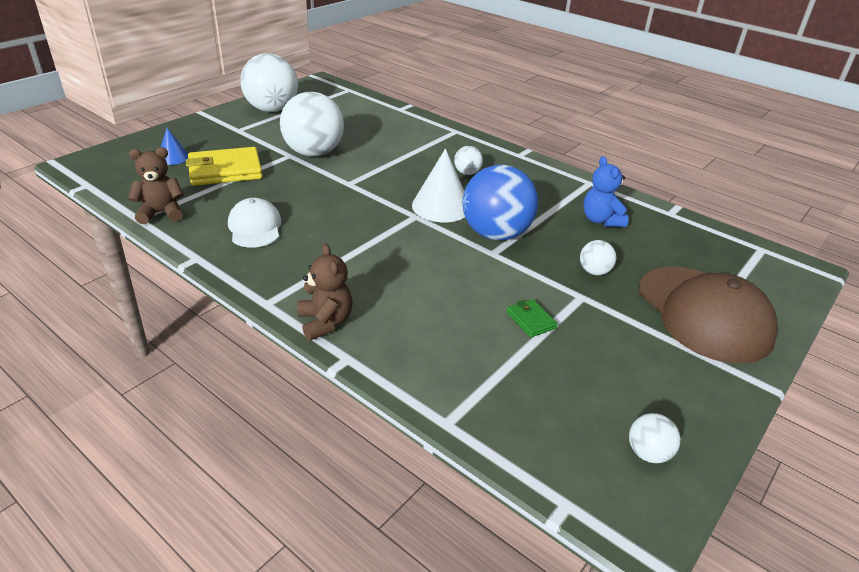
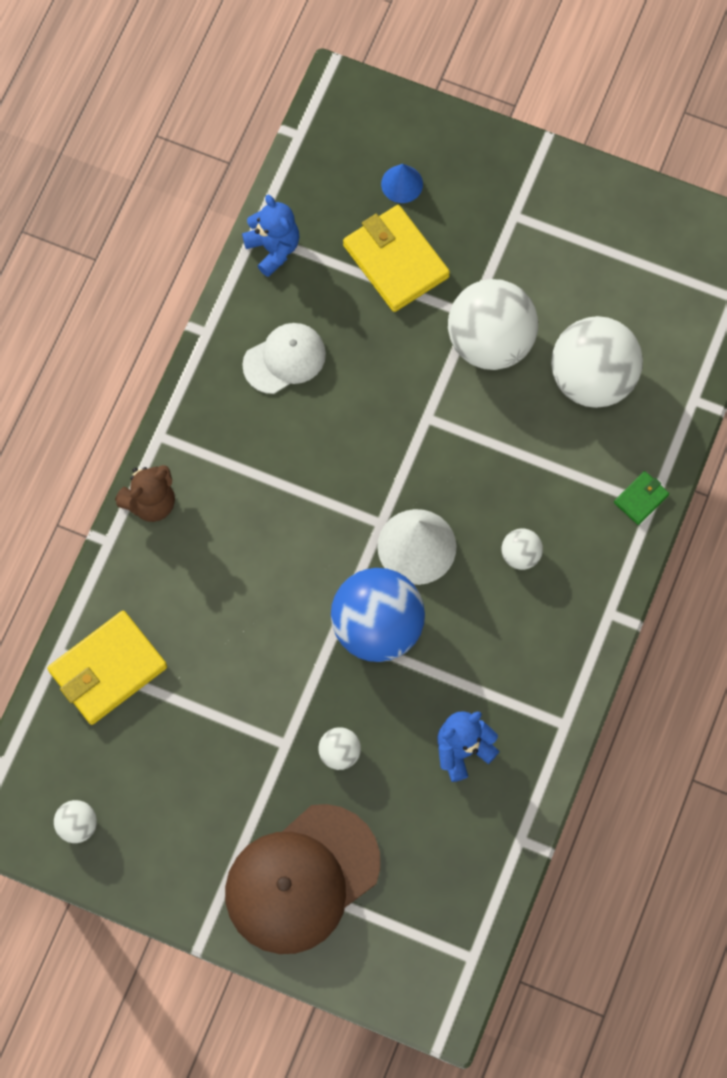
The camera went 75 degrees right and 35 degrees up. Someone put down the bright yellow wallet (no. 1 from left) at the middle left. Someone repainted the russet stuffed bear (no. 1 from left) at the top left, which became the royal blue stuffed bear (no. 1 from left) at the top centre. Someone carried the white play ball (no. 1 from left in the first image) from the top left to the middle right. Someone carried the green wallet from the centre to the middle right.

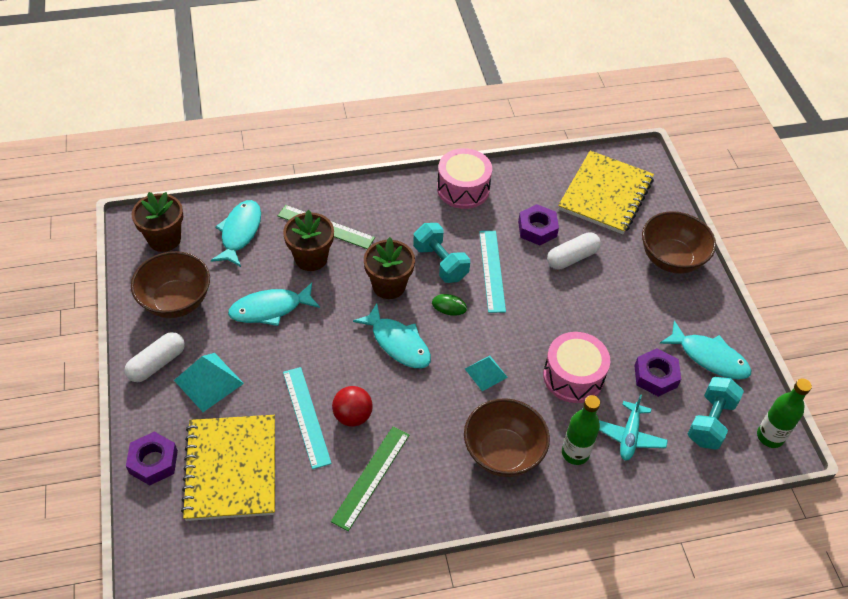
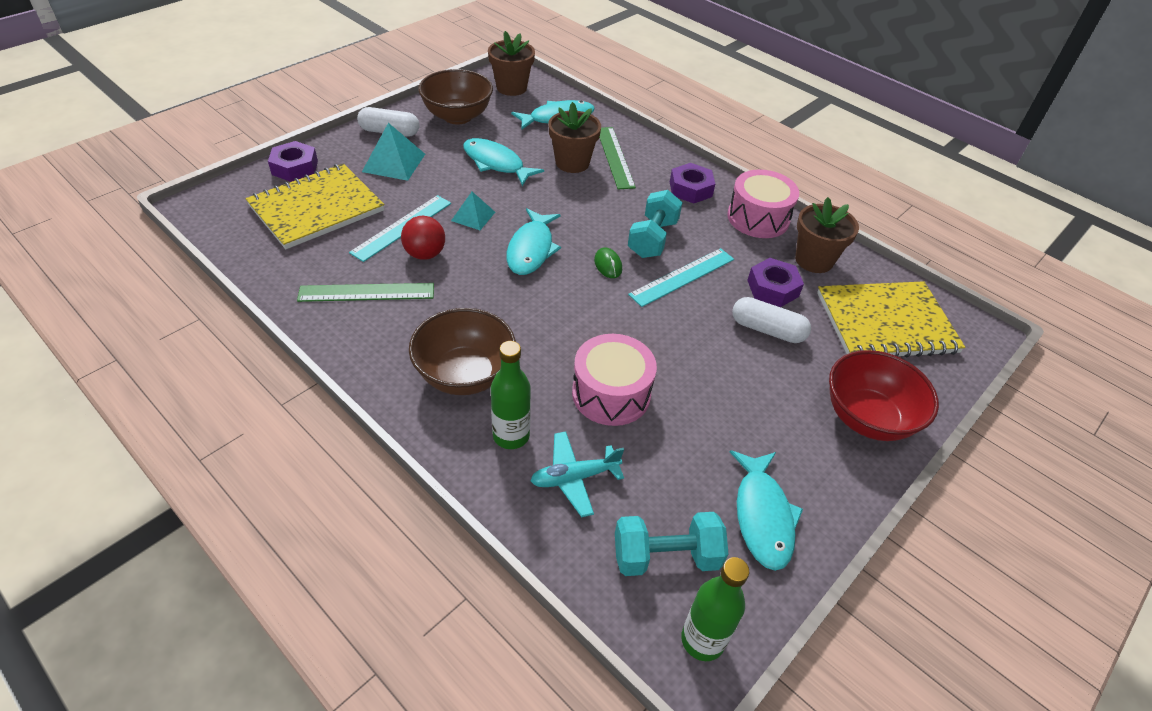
The camera went 55 degrees right and 5 degrees down. Someone carried the teal pyramid (no. 2 from left) from the centre to the top centre. Someone carried the violet nut (no. 3 from left in the first image) from the middle right to the top centre. Someone carried the russet flower pot (no. 3 from left) from the centre to the top right. Someone repainted the russet deep dish (no. 3 from left) at the middle right, which became the red deep dish at the middle right.

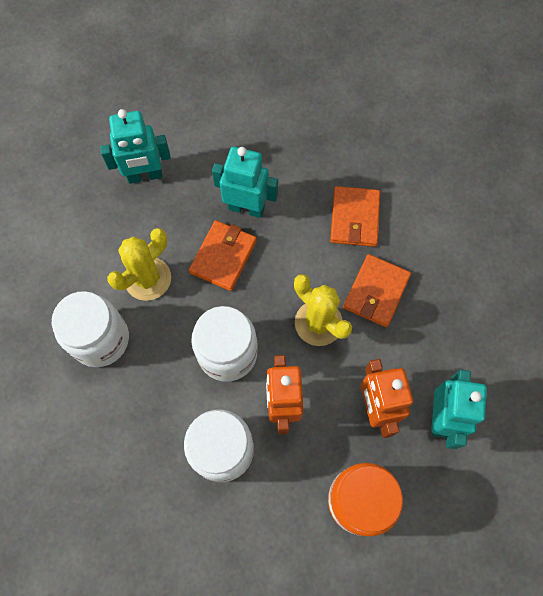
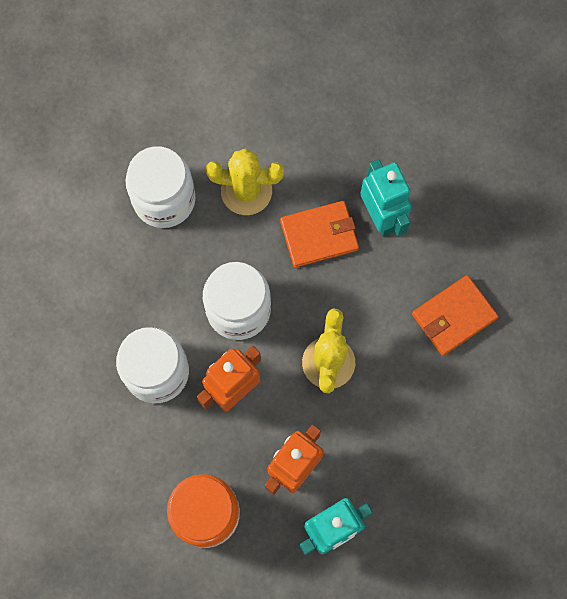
The camera went 50 degrees right and 5 degrees up. Someone took away the teal toy robot (no. 1 from left) at the top left. Someone took away the orange wallet (no. 3 from left) at the middle right.

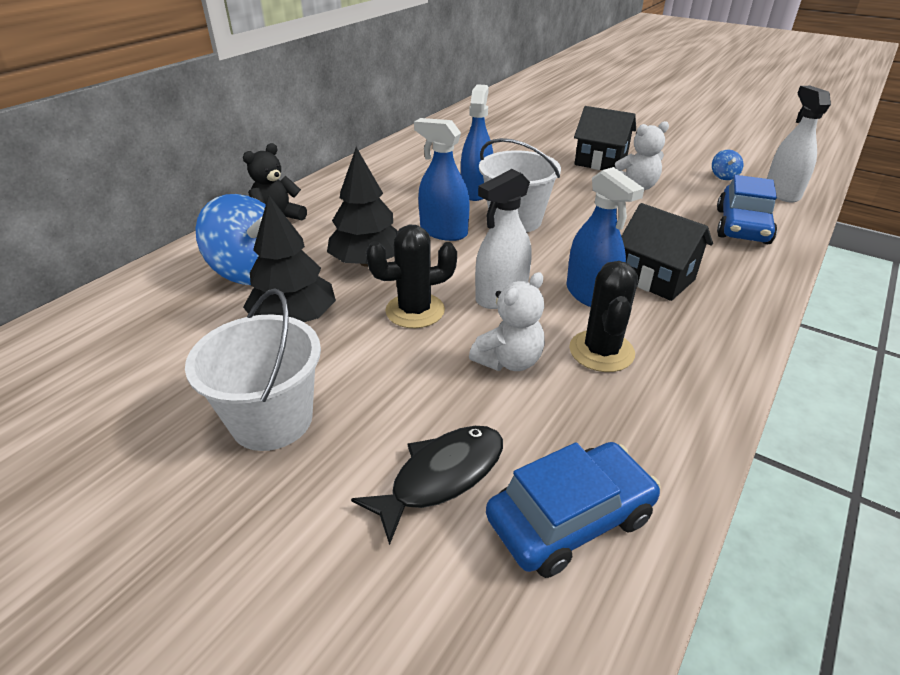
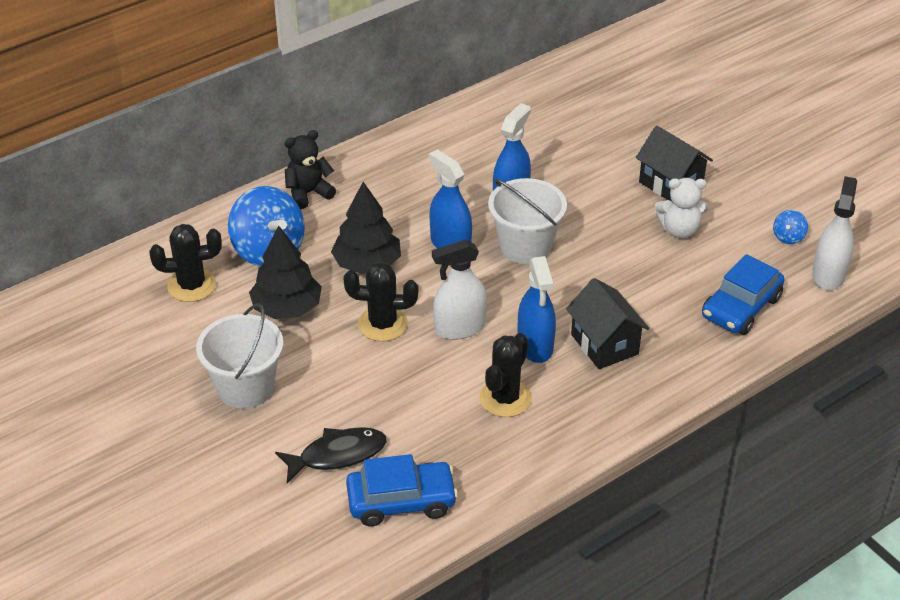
The camera went 20 degrees right and 5 degrees up. Someone put down the jet-black cactus (no. 1 from left) at the middle left. Someone took away the white stuffed bear (no. 1 from left) at the centre.

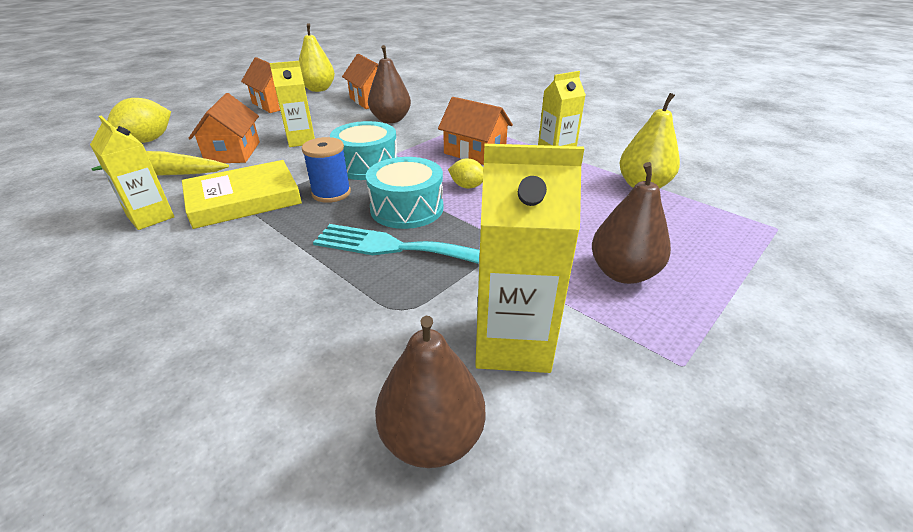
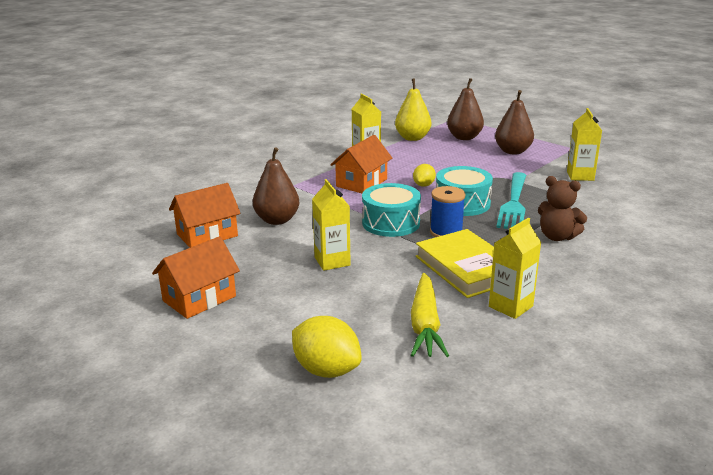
The camera went 90 degrees left and 10 degrees down. Someone carried the russet pear fruit (no. 2 from left) from the bottom centre to the top centre. Someone put down the russet stuffed bear at the middle right. Someone scaled the bright yellow carton (no. 3 from left in the first image) at the centre by 0.67. Someone took away the orange house (no. 1 from left) at the top left. Someone took away the bright yellow pear fruit (no. 1 from left) at the top centre.

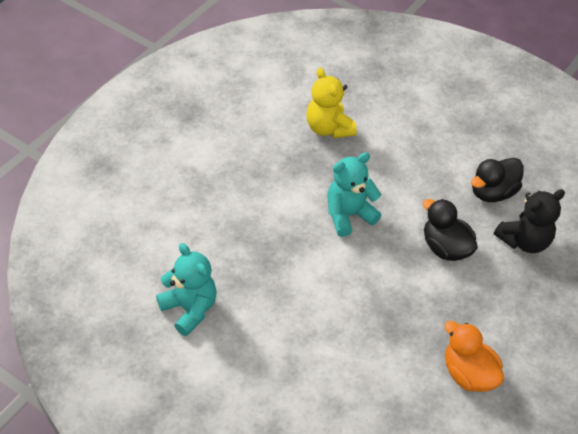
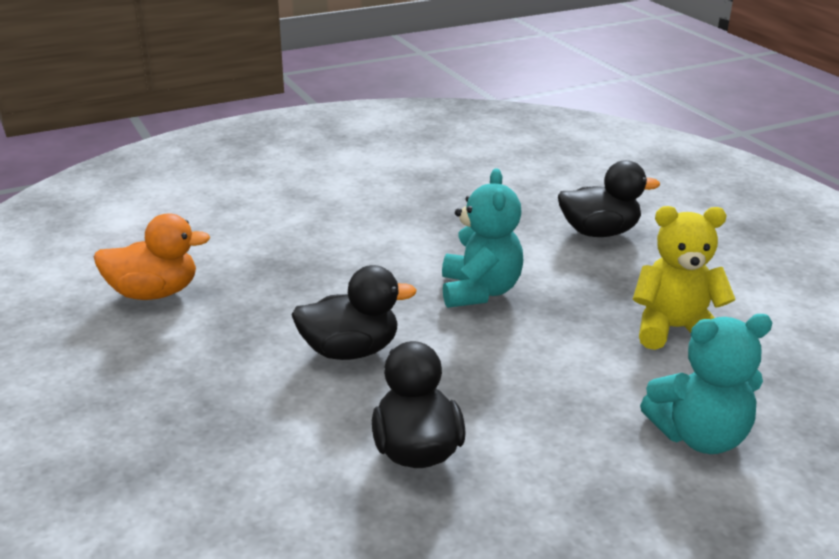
The camera went 120 degrees right and 20 degrees down. Someone put down the jet-black toy duck (no. 3 from left) at the middle right. Someone carried the teal stuffed bear (no. 1 from left in the first image) from the middle left to the bottom right. Someone took away the jet-black stuffed bear at the middle right.

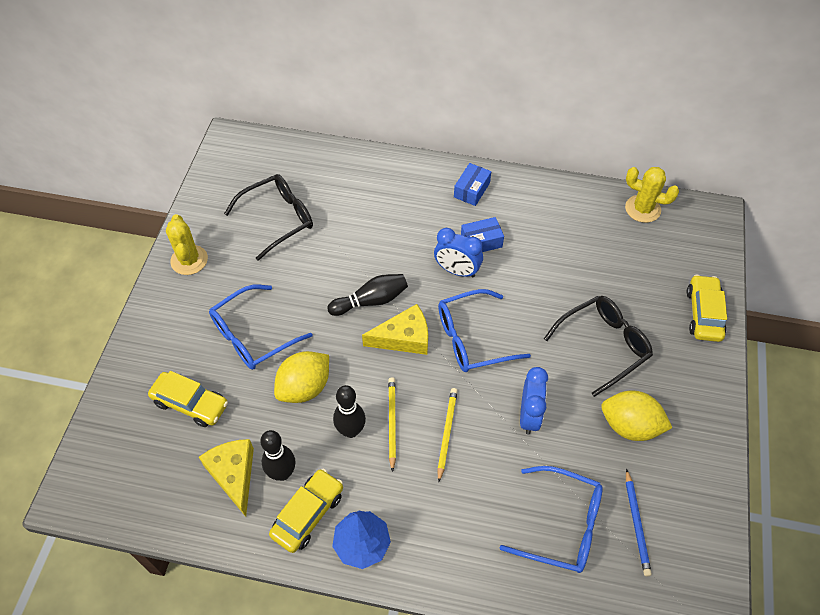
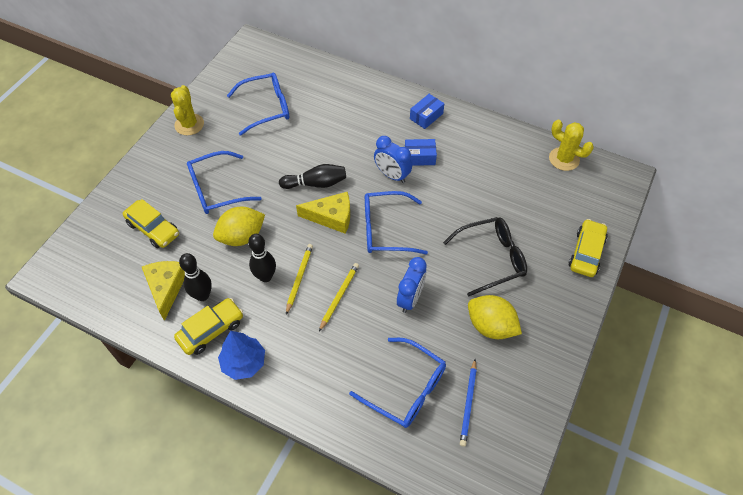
The camera went 15 degrees right and 0 degrees up. Someone repainted the jet-black glasses (no. 1 from left) at the middle left, which became the royal blue glasses (no. 2 from left) at the top centre.

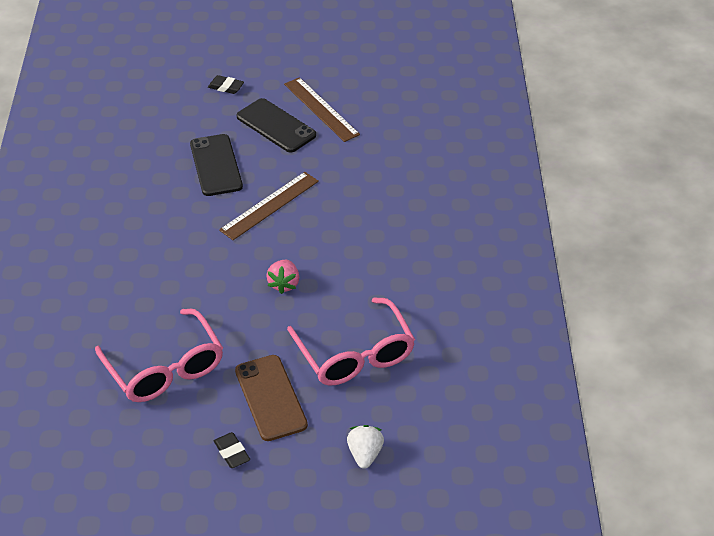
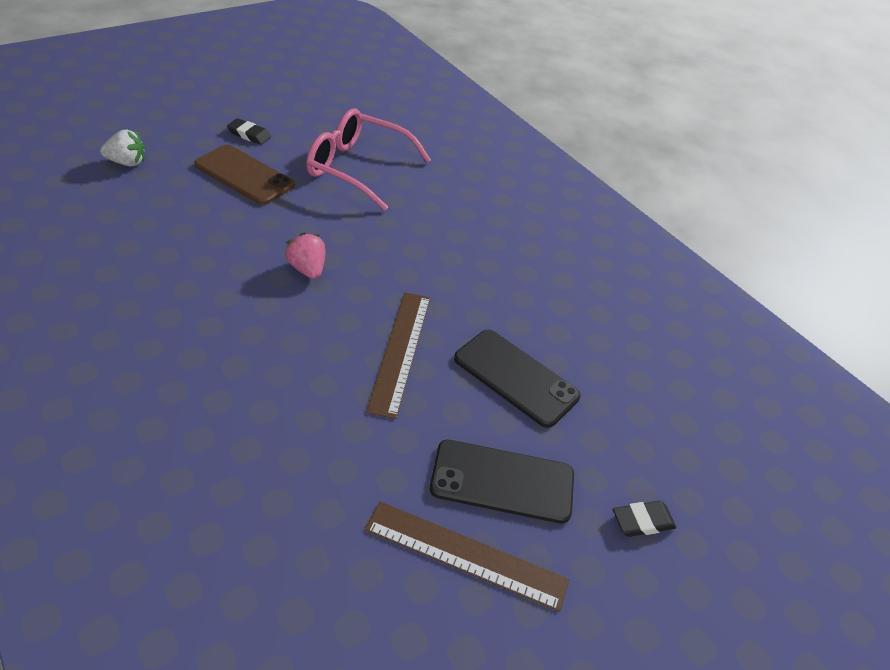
The camera went 140 degrees right and 0 degrees up. Someone rotated the white toy strawberry at the bottom centre by 60 degrees counterclockwise. Someone took away the rose-pink glasses (no. 2 from left) at the centre.

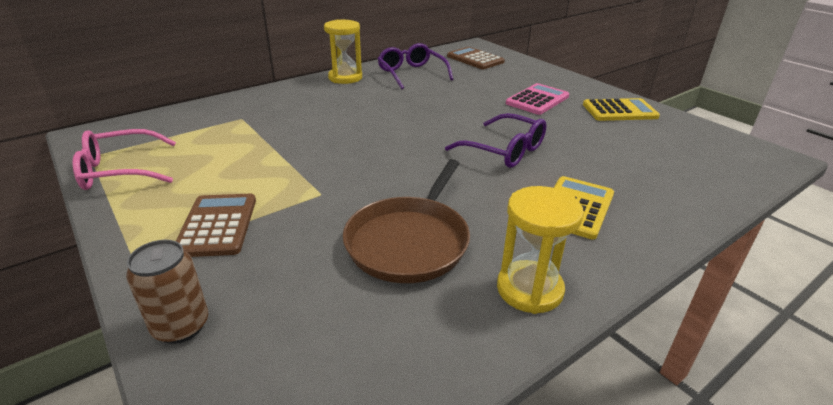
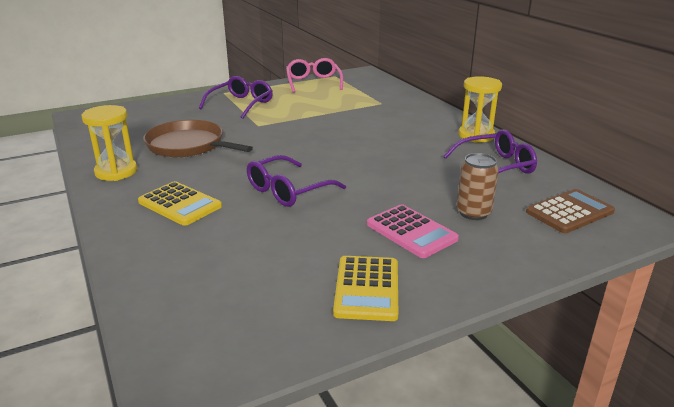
The camera went 100 degrees right and 5 degrees down. Someone swapped the russet pocket calculator (no. 1 from left) at the middle left for the violet glasses (no. 1 from left) at the top centre. Someone carried the russet soda can from the bottom left to the middle right.

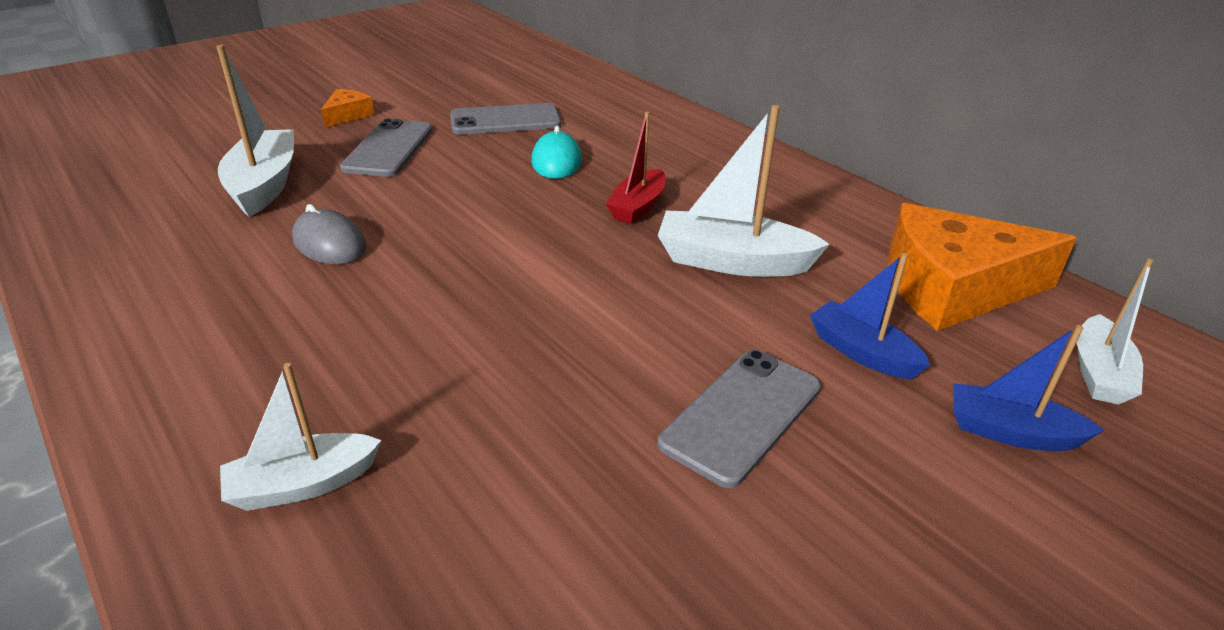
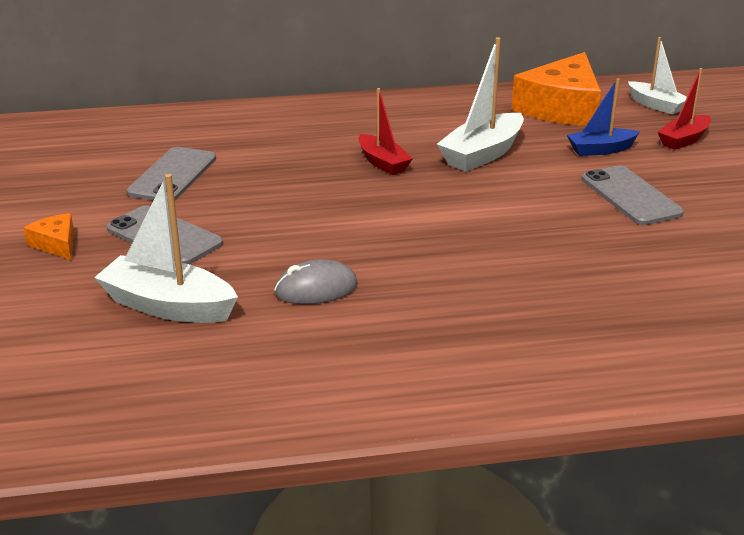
The camera went 60 degrees left and 5 degrees down. Someone repainted the royal blue toy boat (no. 2 from left) at the middle right, which became the red toy boat (no. 2 from left) at the top right. Someone took away the white toy boat (no. 2 from left) at the bottom left. Someone took away the teal mouse at the top centre.

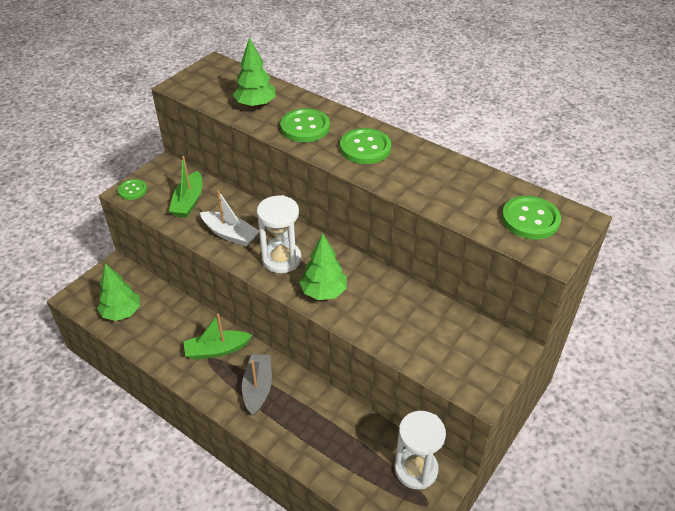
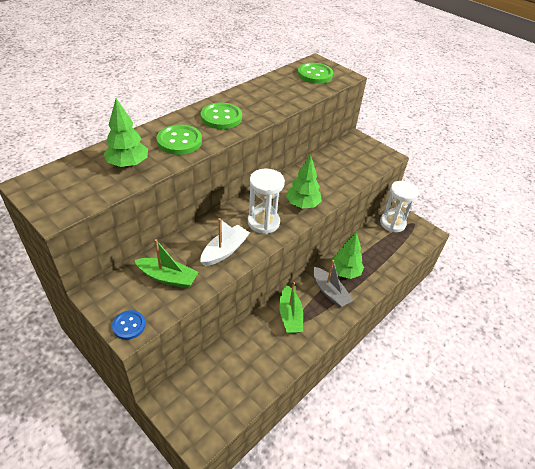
The camera went 85 degrees left and 0 degrees up. Someone repainted the green sewing button (no. 1 from left) at the middle left, which became the royal blue sewing button at the bottom left. Someone rotated the grey toy boat at the bottom centre by 135 degrees counterclockwise. Someone carried the green fir tree (no. 1 from left in the first image) from the middle left to the centre.

